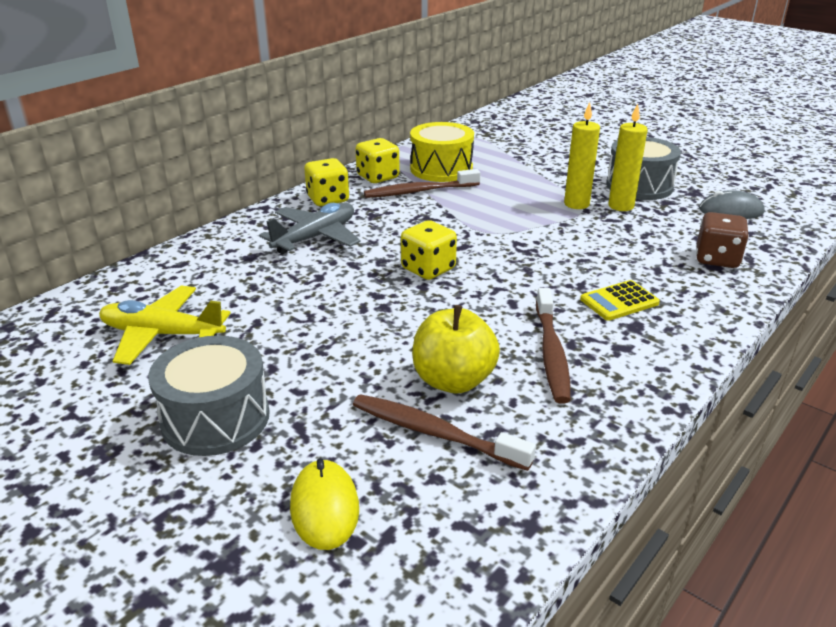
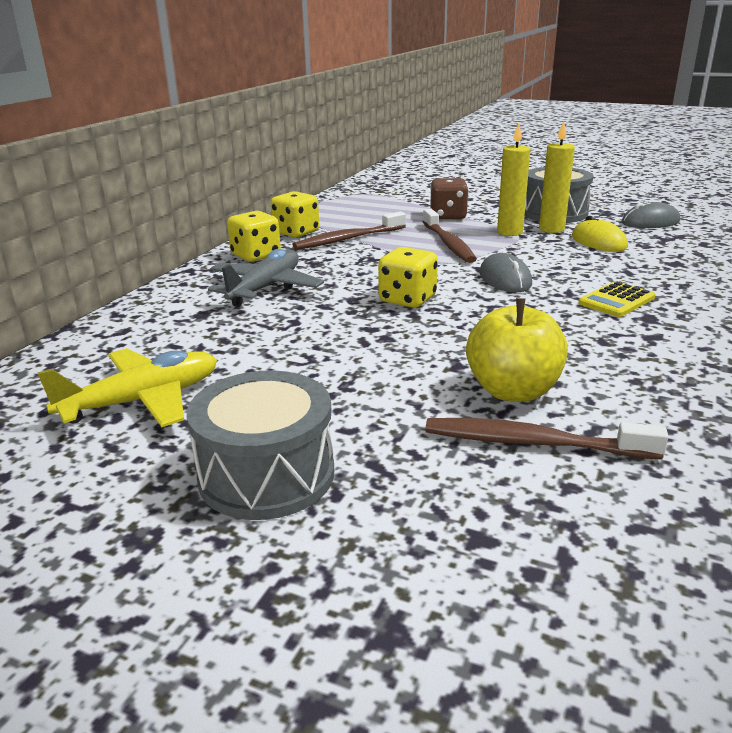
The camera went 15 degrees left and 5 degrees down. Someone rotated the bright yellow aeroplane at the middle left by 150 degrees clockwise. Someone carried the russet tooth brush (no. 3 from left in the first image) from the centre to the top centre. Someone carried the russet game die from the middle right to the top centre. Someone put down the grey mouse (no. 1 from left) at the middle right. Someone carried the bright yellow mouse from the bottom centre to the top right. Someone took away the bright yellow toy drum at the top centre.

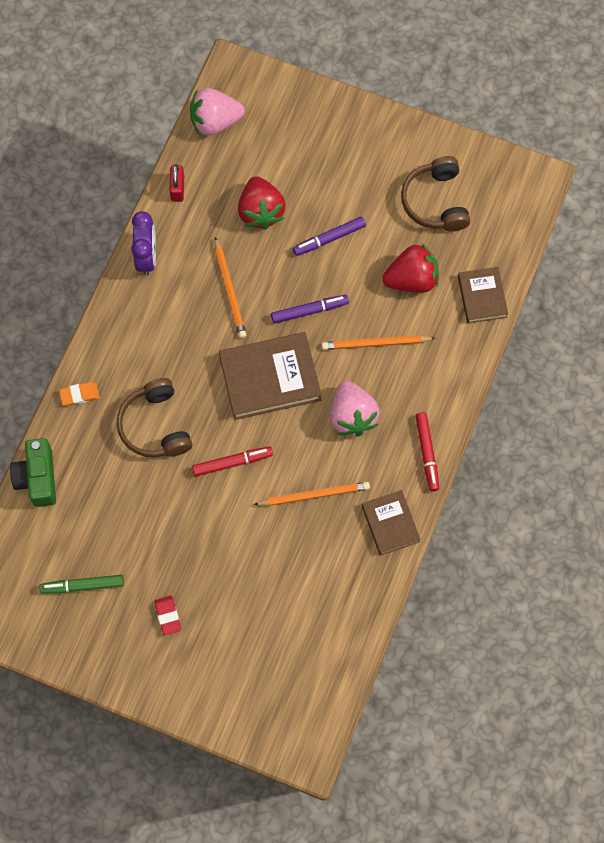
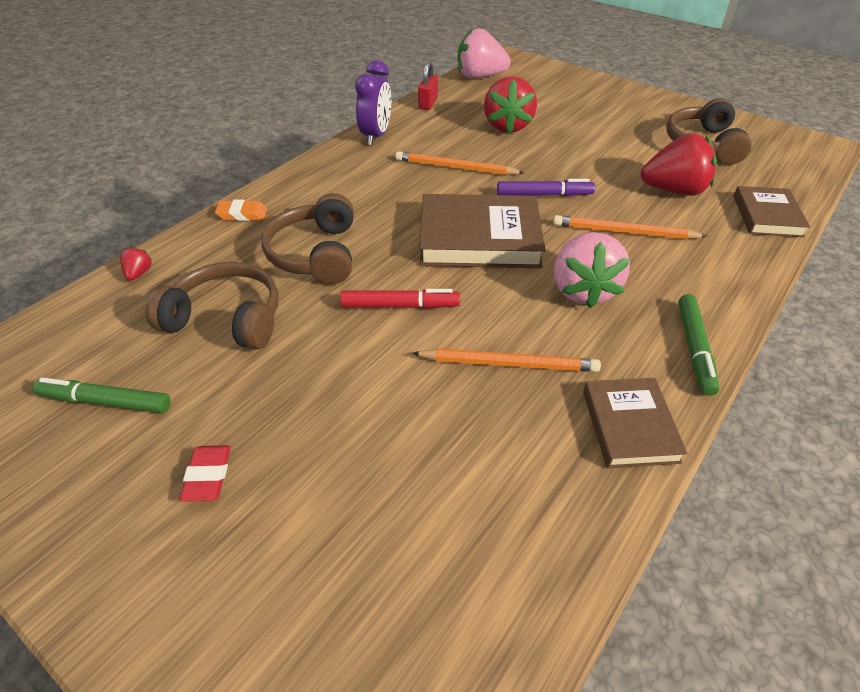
The camera went 15 degrees right and 25 degrees down. Someone swapped the green compact camera at the middle left for the red toy strawberry (no. 1 from left) at the middle left. Someone put down the russet headset (no. 1 from left) at the middle left. Someone rotated the orange pencil (no. 1 from left) at the centre by 105 degrees clockwise. Someone repainted the red felt pen (no. 2 from left) at the middle right, which became the green felt pen (no. 2 from left) at the middle right. Someone took away the violet felt pen (no. 2 from left) at the top centre.

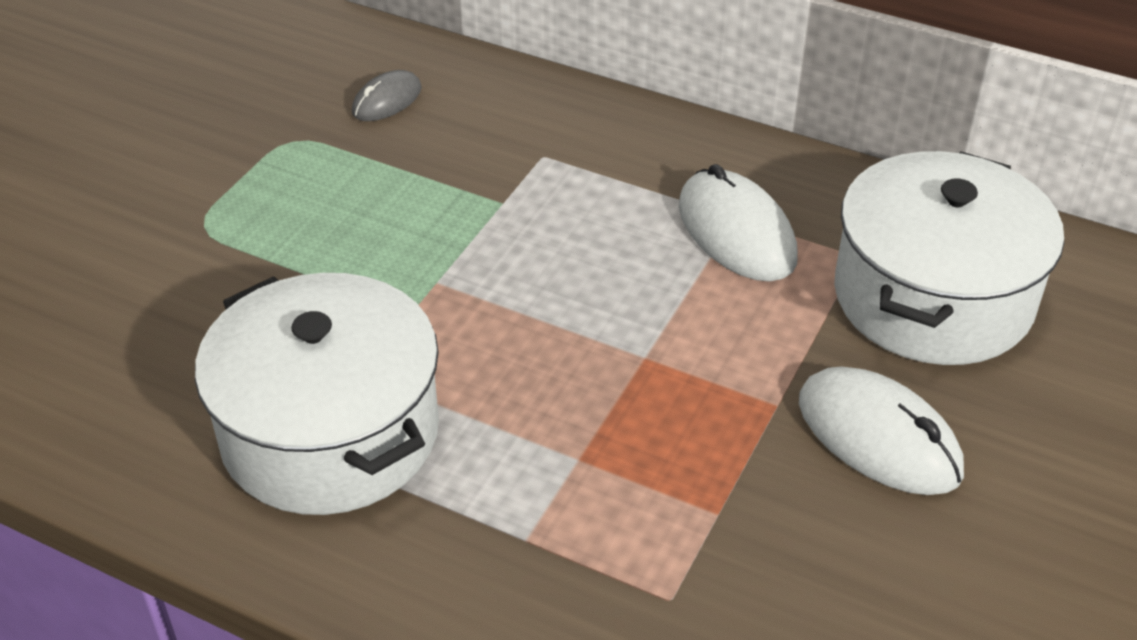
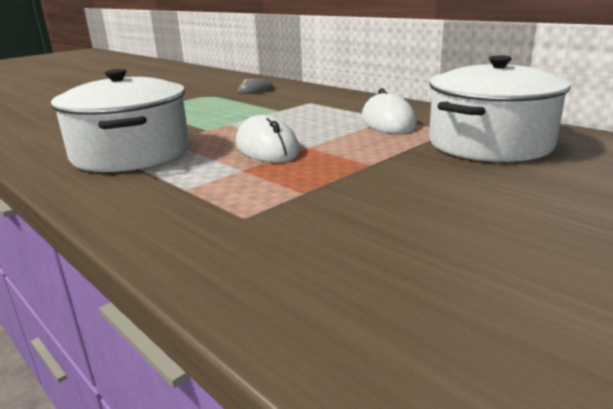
The camera went 20 degrees right and 20 degrees down. Someone carried the white mouse (no. 2 from left in the first image) from the bottom right to the centre.

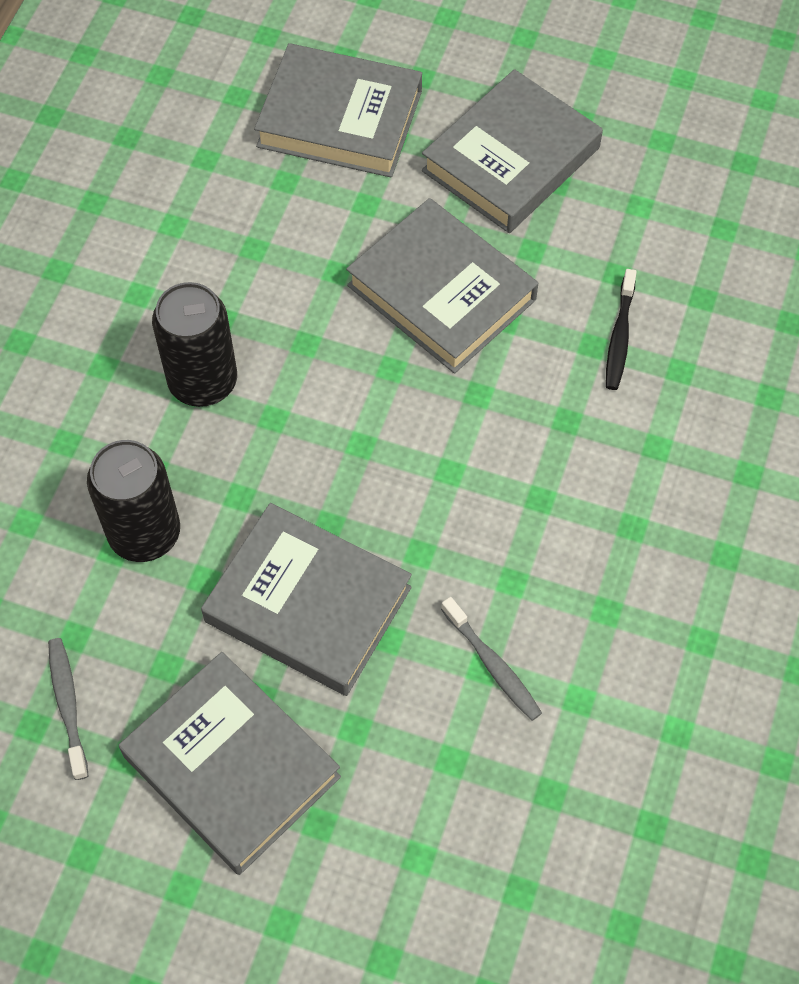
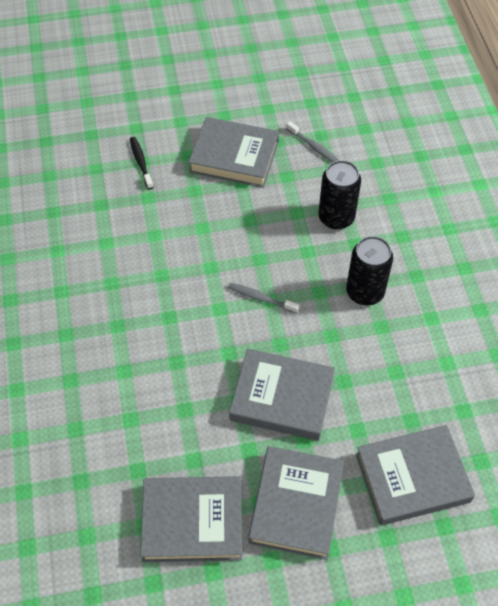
The camera went 150 degrees right and 5 degrees down. Someone carried the jet-black tooth brush from the middle right to the top left. Someone carried the grey hardcover (no. 2 from left in the first image) from the centre to the bottom centre. Someone carried the grey tooth brush (no. 2 from left in the first image) from the bottom centre to the centre.

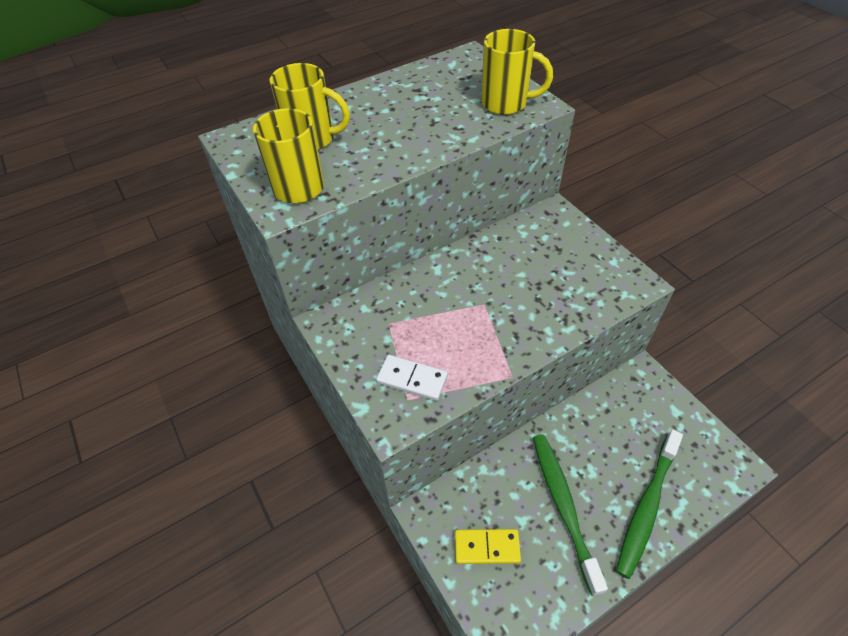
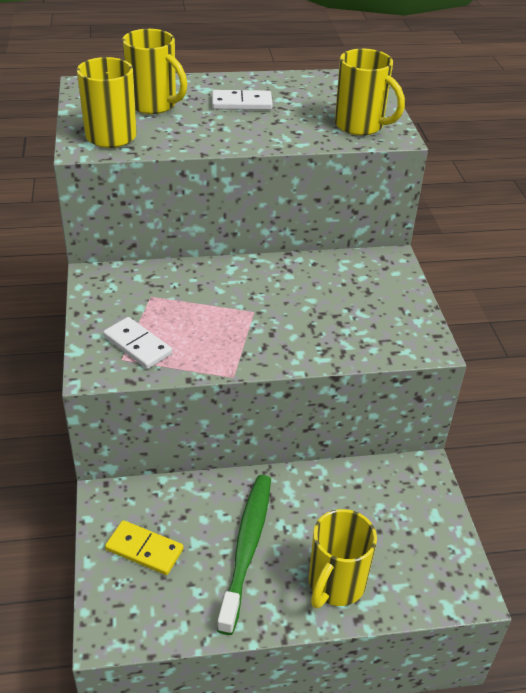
The camera went 20 degrees right and 10 degrees down. Someone put down the white domino tile (no. 2 from left) at the top centre. Someone swapped the green tooth brush (no. 2 from left) at the bottom right for the bright yellow mug (no. 3 from left) at the bottom centre.

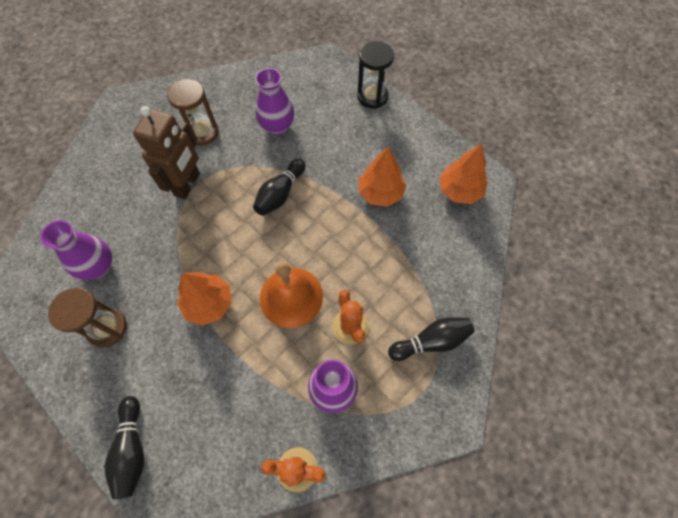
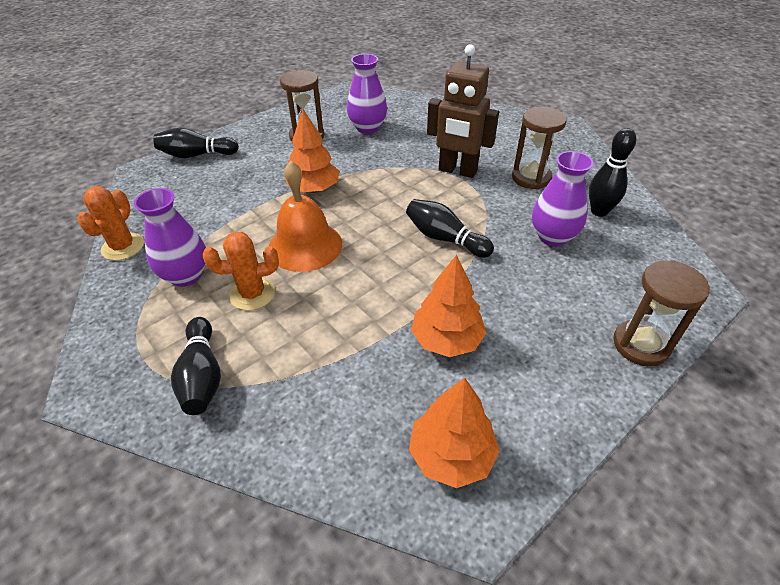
The camera went 95 degrees right and 20 degrees down. Someone put down the jet-black tenpin (no. 4 from left) at the top right. Someone repainted the jet-black sandglass at the top centre, which became the russet sandglass (no. 3 from left) at the middle right.

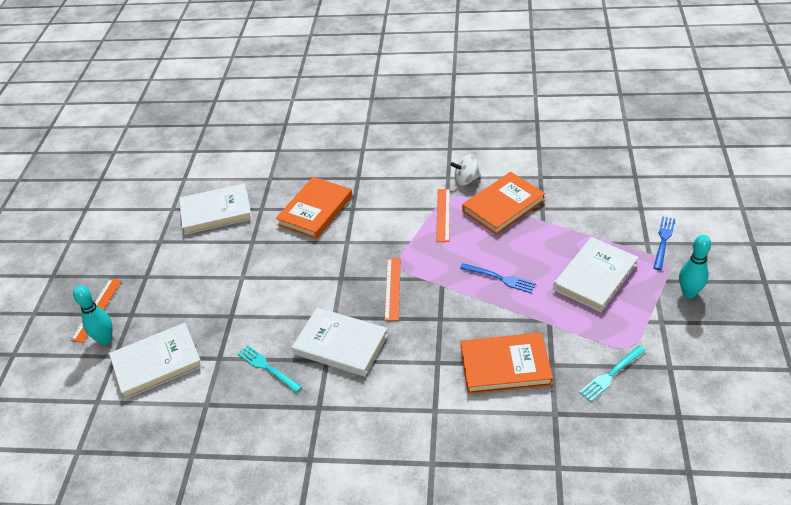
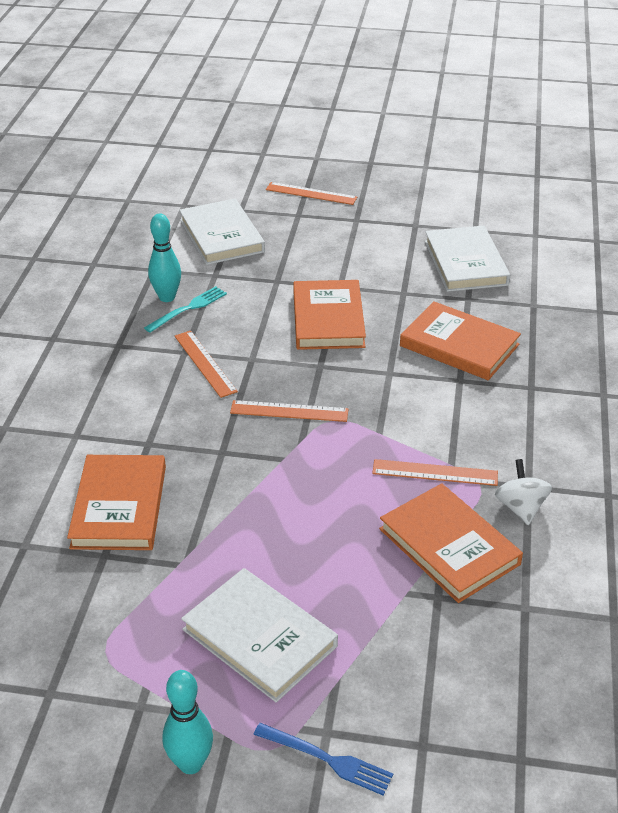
The camera went 90 degrees right and 5 degrees down. Someone carried the teal tenpin (no. 1 from left) from the middle left to the top left. Someone swapped the white hardcover (no. 3 from left) at the bottom centre for the orange straightedge (no. 1 from left) at the centre. Someone put down the orange hardcover (no. 2 from left) at the centre. Someone took away the royal blue table fork (no. 1 from left) at the centre. Someone took away the teal table fork (no. 2 from left) at the bottom right.

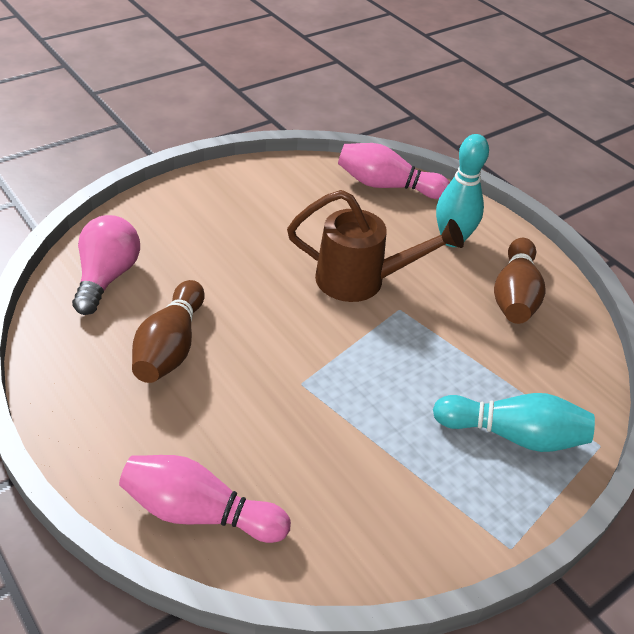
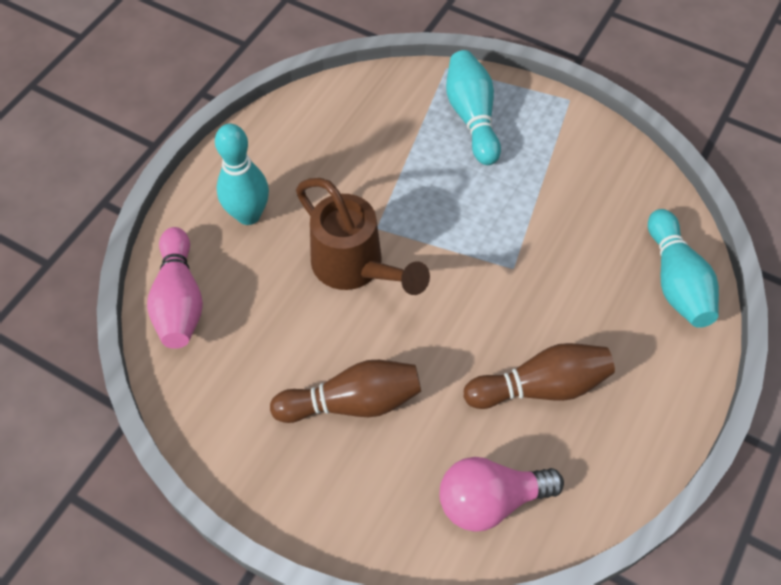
The camera went 110 degrees left and 15 degrees up. Someone carried the russet tenpin (no. 2 from left in the first image) from the middle right to the bottom centre. Someone rotated the russet sprinkling can at the centre by 150 degrees clockwise. Someone repainted the rose-pink tenpin (no. 1 from left) at the bottom left, which became the teal tenpin (no. 3 from left) at the middle right.

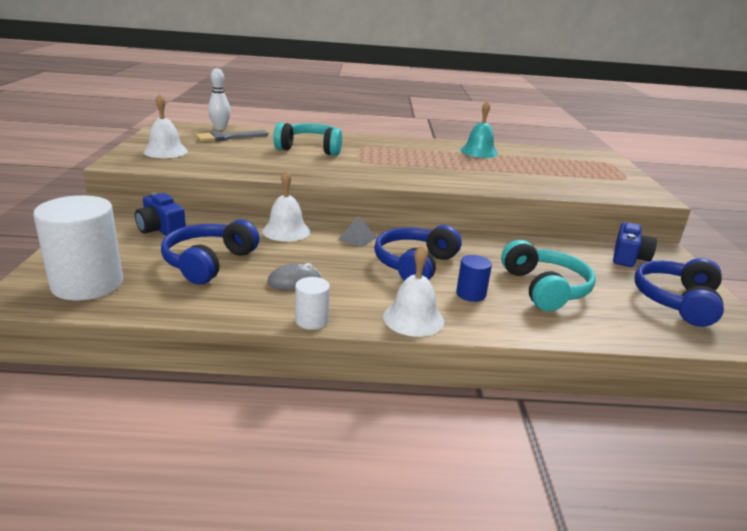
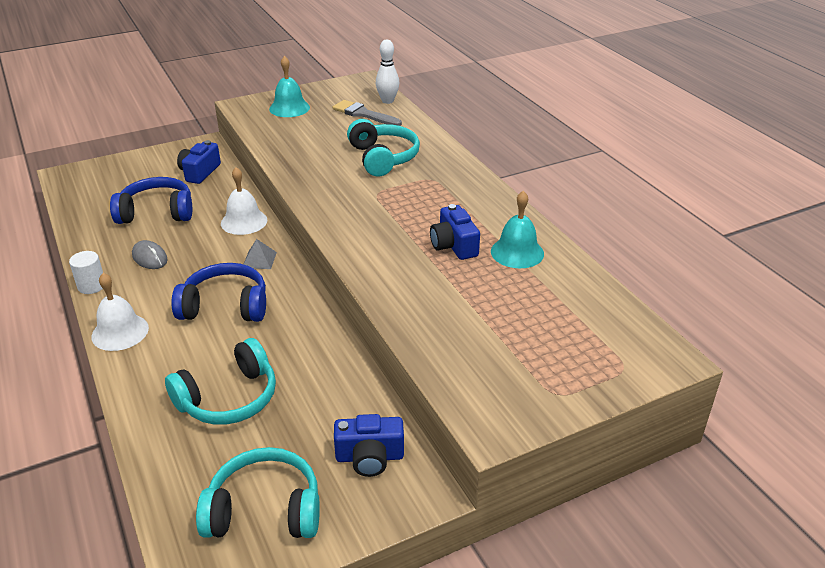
The camera went 65 degrees right and 10 degrees up. Someone repainted the royal blue headset (no. 3 from left) at the middle right, which became the teal headset (no. 2 from left) at the bottom left. Someone repainted the white school bell (no. 1 from left) at the top left, which became the teal school bell (no. 1 from left) at the top centre. Someone put down the royal blue compact camera (no. 3 from left) at the centre. Someone took away the white cylinder shape (no. 1 from left) at the middle left. Someone took away the royal blue cylinder shape at the centre.

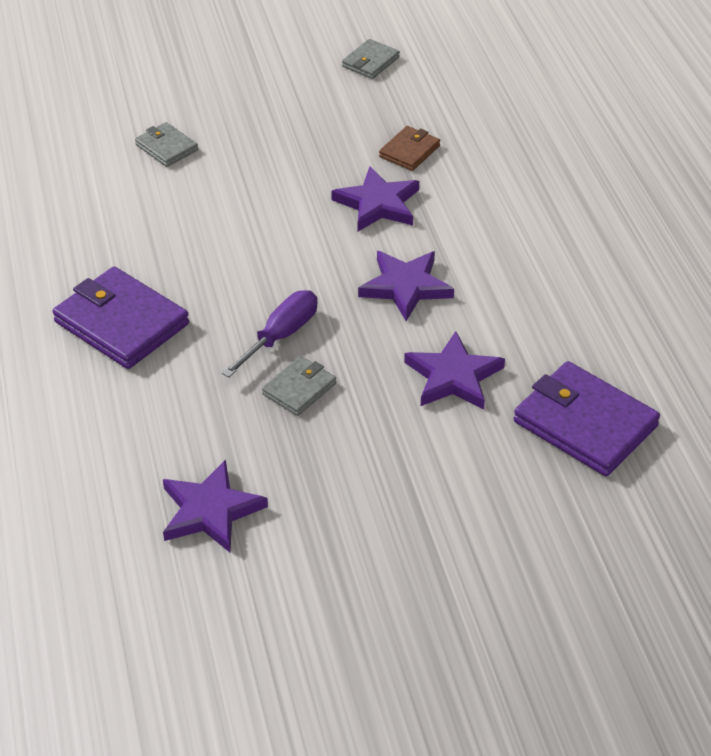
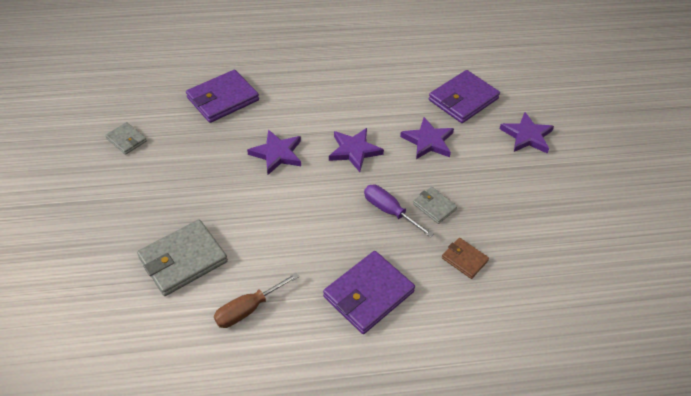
The camera went 85 degrees left and 5 degrees up. Someone scaled the grey wallet (no. 1 from left in the first image) at the top left by 1.87. Someone put down the violet wallet (no. 1 from left) at the top left. Someone put down the russet hand screwdriver at the bottom centre. Someone carried the russet wallet from the top centre to the middle right. Someone carried the violet star (no. 1 from left in the first image) from the bottom left to the middle right.

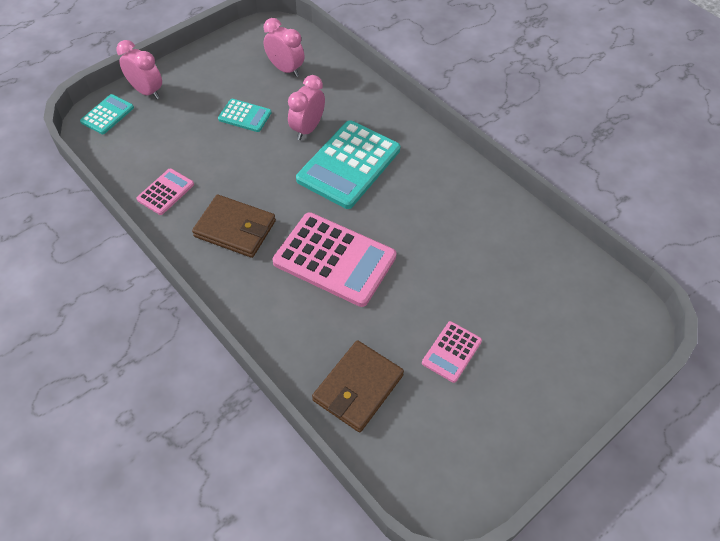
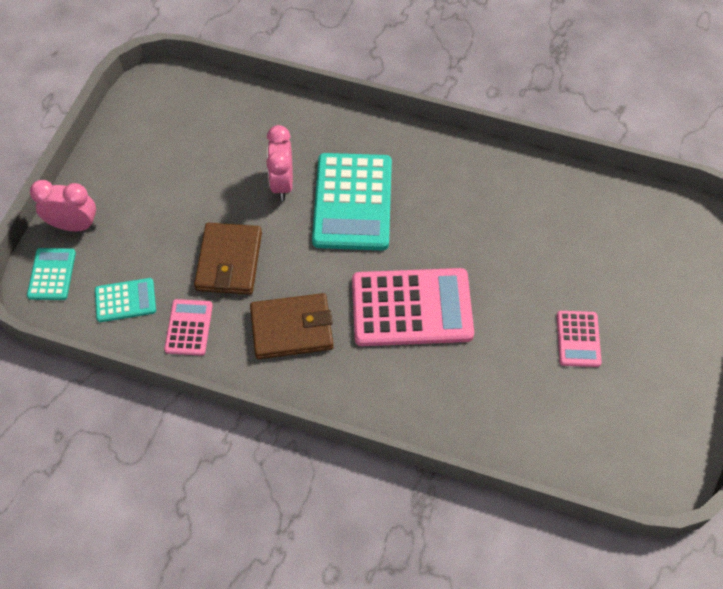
The camera went 30 degrees left and 5 degrees up. Someone carried the teal pocket calculator (no. 2 from left) from the top centre to the middle left. Someone carried the russet wallet (no. 2 from left in the first image) from the bottom centre to the middle left. Someone took away the rose-pink alarm clock (no. 2 from left) at the top centre.

